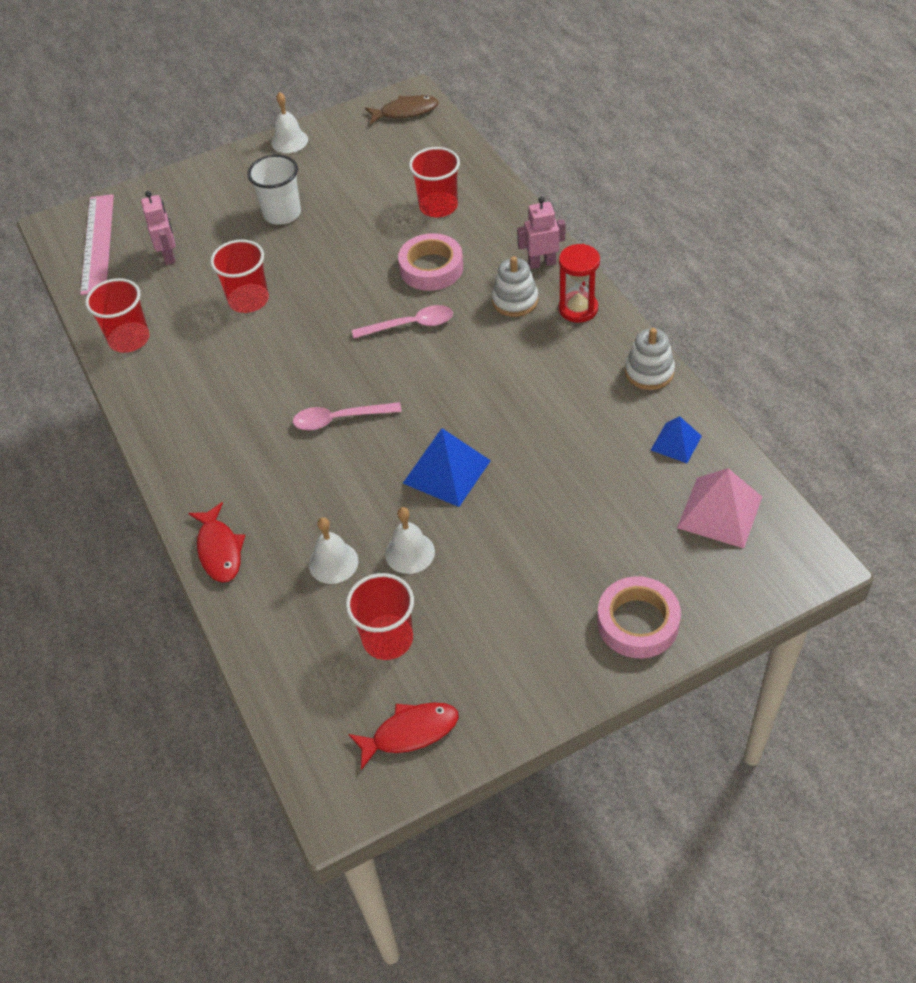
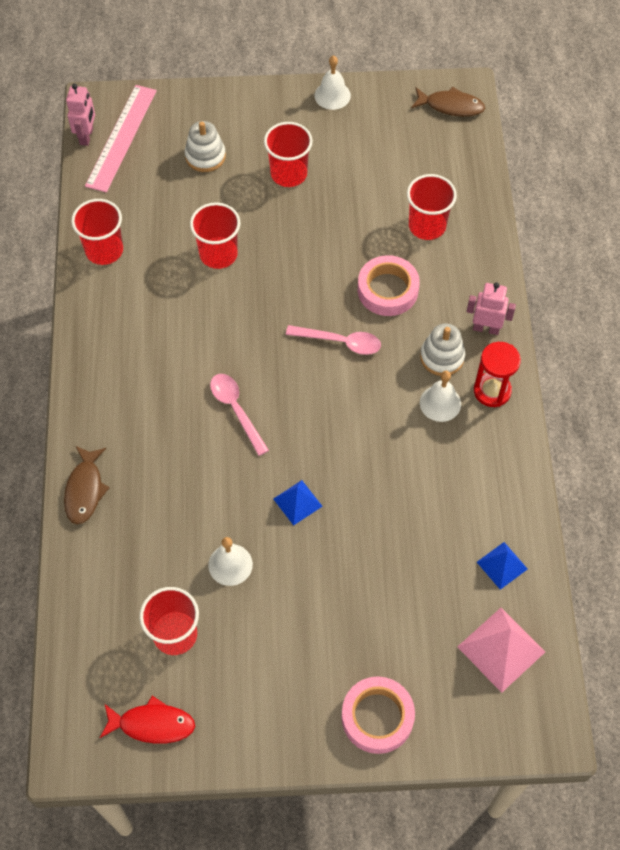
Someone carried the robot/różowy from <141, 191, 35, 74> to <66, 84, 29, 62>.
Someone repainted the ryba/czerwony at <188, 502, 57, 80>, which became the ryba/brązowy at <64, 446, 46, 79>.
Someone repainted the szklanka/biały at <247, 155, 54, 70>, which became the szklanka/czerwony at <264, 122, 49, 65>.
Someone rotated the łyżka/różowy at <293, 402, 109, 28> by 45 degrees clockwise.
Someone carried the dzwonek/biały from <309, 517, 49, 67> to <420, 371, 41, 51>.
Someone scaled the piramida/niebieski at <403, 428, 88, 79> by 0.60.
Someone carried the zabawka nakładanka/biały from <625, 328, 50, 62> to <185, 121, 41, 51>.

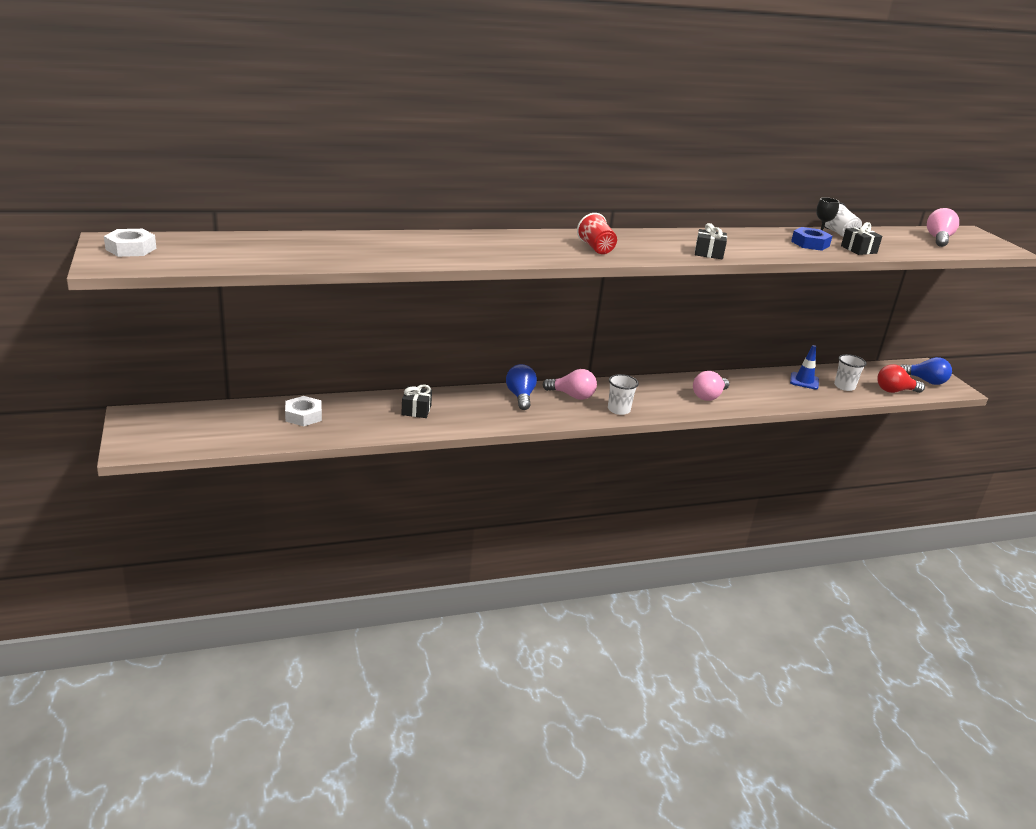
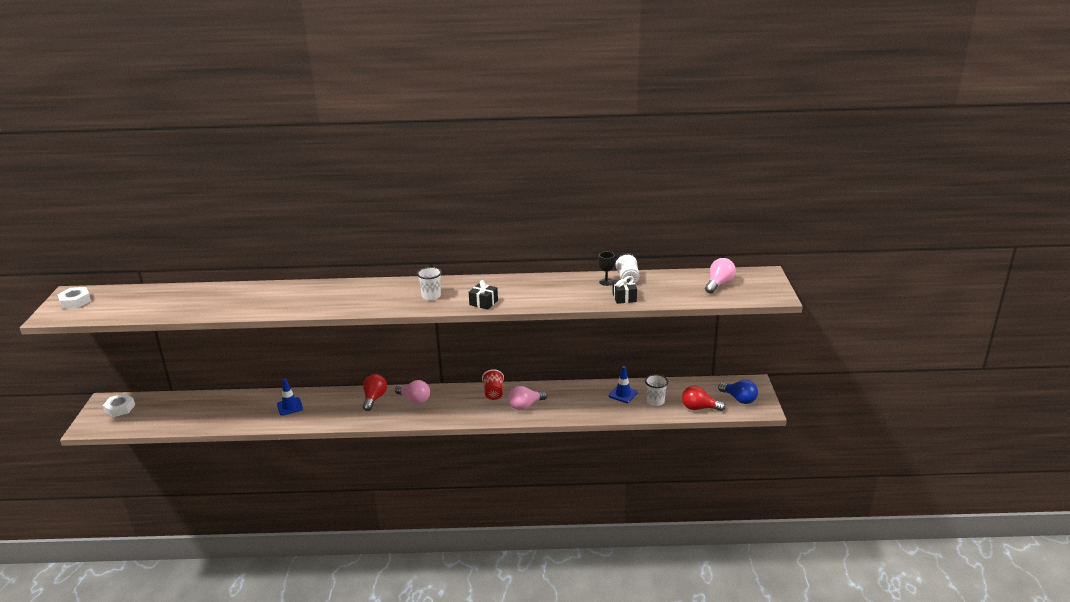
Someone carried the nakrętka/biały from <285, 396, 37, 30> to <103, 394, 32, 23>.
Someone swapped the prezent/czarny at <401, 384, 31, 34> for the pachołek/niebieski at <277, 379, 26, 37>.
Someone repainted the żarówka/niebieski at <506, 364, 31, 46>, which became the żarówka/czerwony at <363, 374, 24, 37>.
Someone carried the szklanka/czerwony from <577, 213, 40, 41> to <482, 369, 22, 31>.
Someone carried the szklanka/biały from <608, 374, 31, 41> to <417, 267, 25, 33>.
Someone took away the nakrętka/niebieski at <791, 227, 41, 24>.

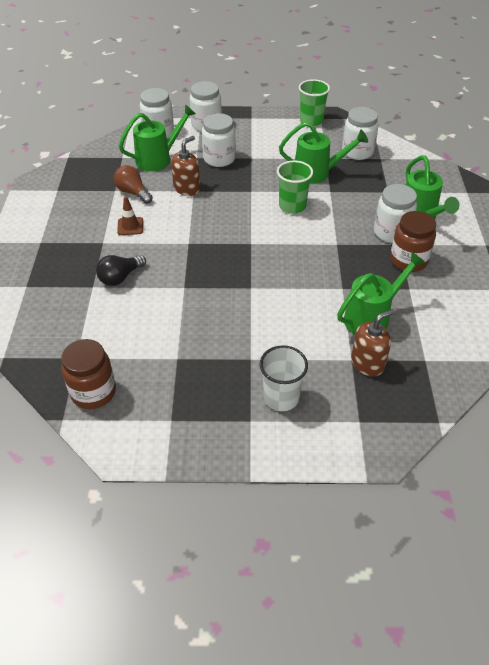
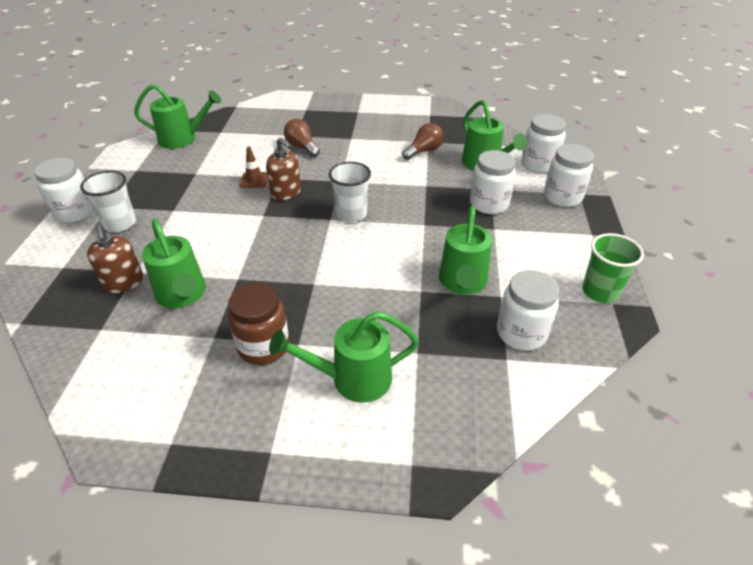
Someone swapped the słoik/brązowy at <61, 339, 55, 70> for the konewka/zielony at <134, 84, 87, 65>.
Someone repainted the żarówka/czarny at <96, 255, 50, 31>, which became the żarówka/brązowy at <284, 119, 36, 38>.
Someone carried the pachołek/brązowy from <117, 196, 26, 39> to <240, 147, 28, 41>.
Someone carried the dozownik mydła/brązowy from <171, 136, 29, 60> to <266, 138, 35, 62>.
Someone took away the szklanka/zielony at <277, 160, 36, 53>.
Someone carried the słoik/biały from <374, 184, 43, 59> to <34, 158, 60, 65>.
Someone put down the szklanka/biały at <329, 162, 42, 60>.

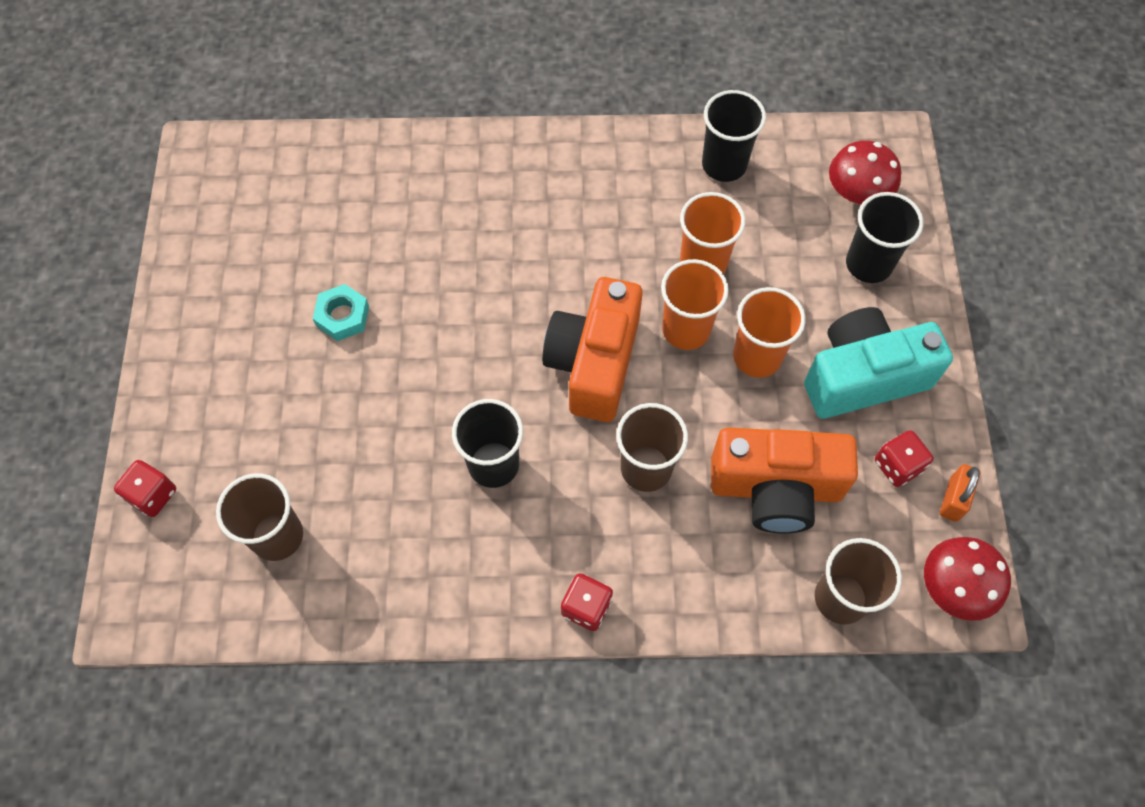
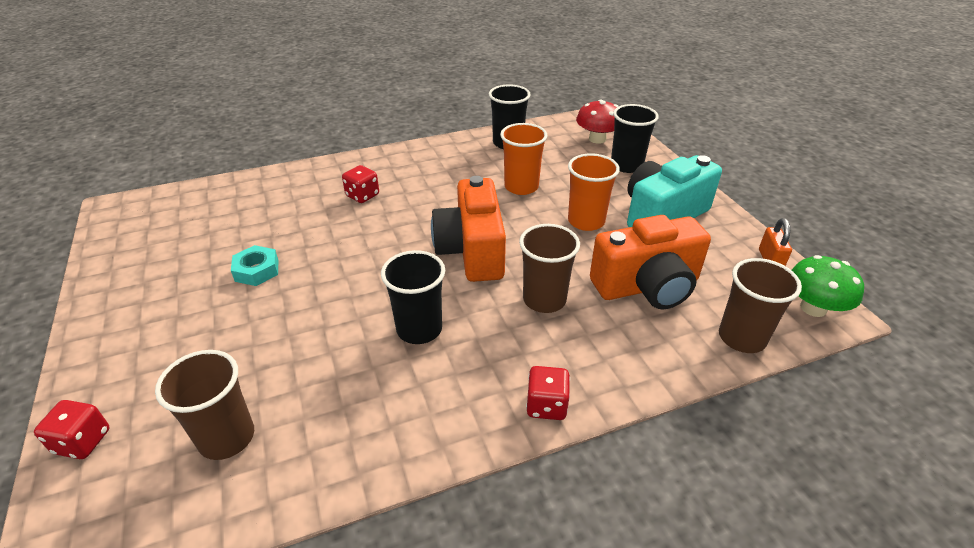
Someone took away the szklanka/pomarańczowy at <661, 259, 68, 91>.
Someone carried the kostka do gry/czerwony from <875, 430, 58, 57> to <342, 165, 37, 38>.
Someone repainted the grzyb/czerwony at <924, 537, 87, 84>, which became the grzyb/zielony at <792, 255, 72, 62>.

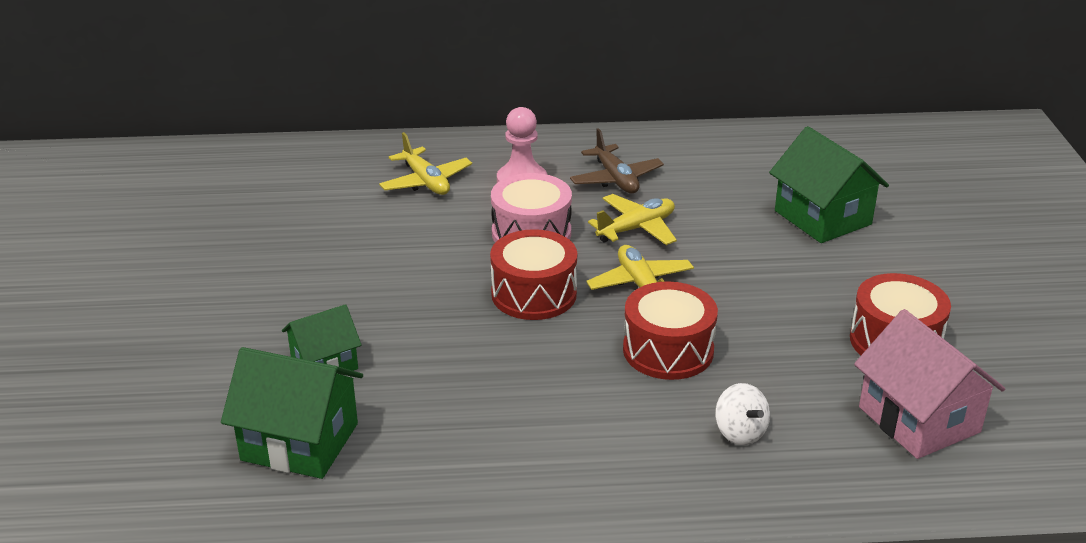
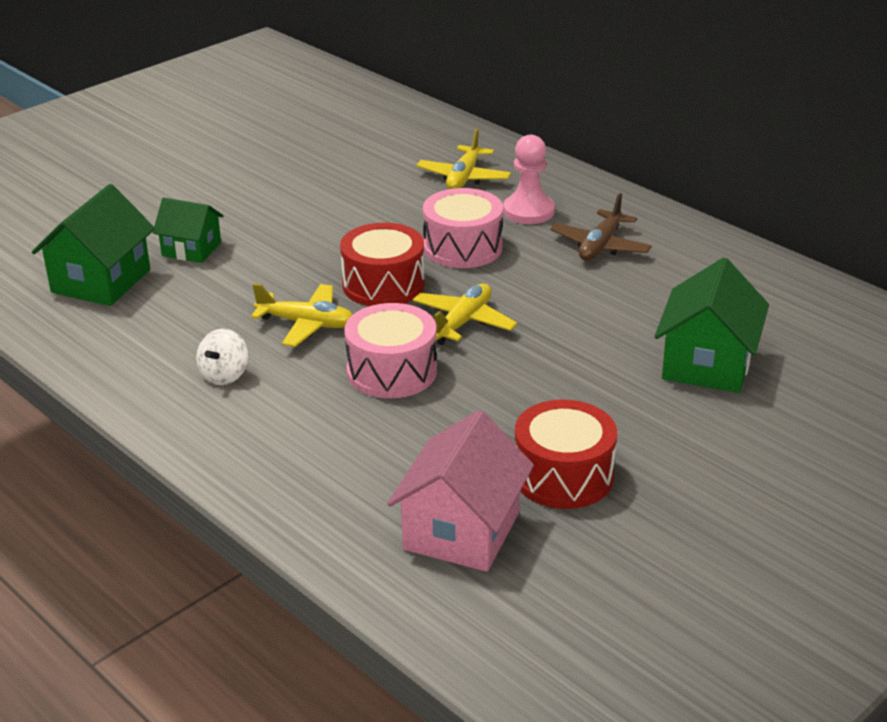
Someone rotated the domek/zielony at <221, 347, 142, 132> by 45 degrees clockwise.
Someone carried the samolot/żółty from <588, 194, 89, 51> to <251, 283, 102, 64>.
Someone repainted the bęben/czerwony at <623, 281, 95, 99>, which became the bęben/różowy at <344, 303, 93, 95>.
Someone carried the bączek/biały from <715, 383, 55, 62> to <196, 329, 52, 56>.

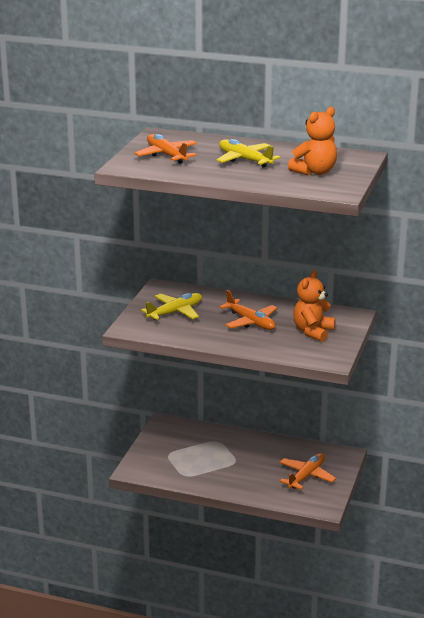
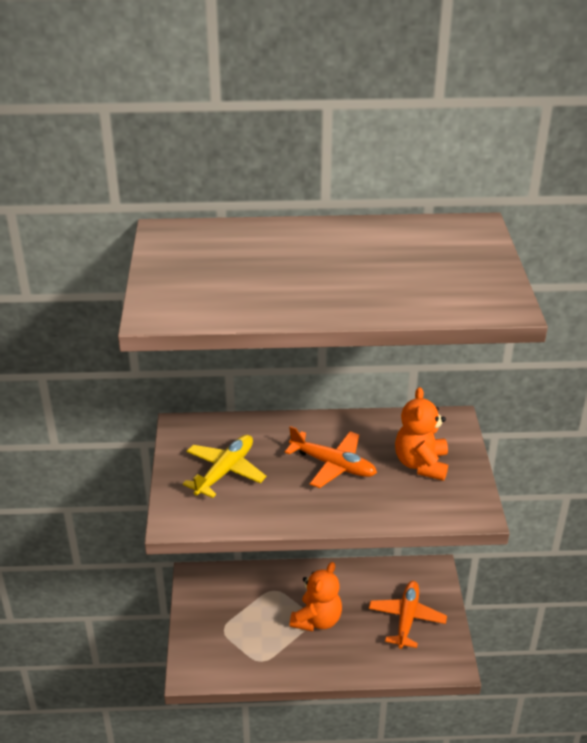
Someone took away the samolot/pomarańczowy at <134, 134, 63, 30>.
Someone took away the samolot/żółty at <216, 139, 64, 28>.
Someone carried the miś/pomarańczowy from <288, 107, 49, 68> to <290, 562, 52, 69>.

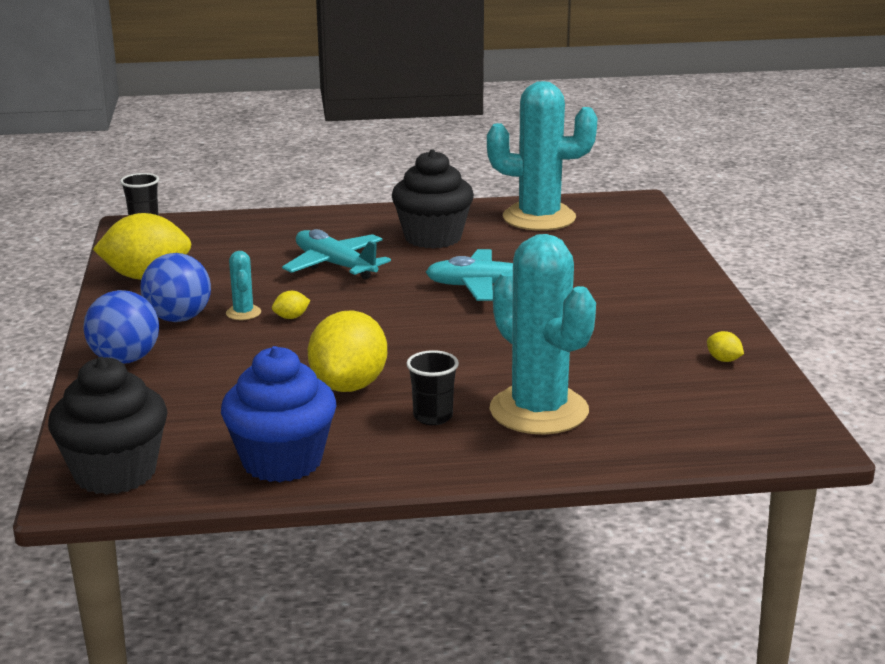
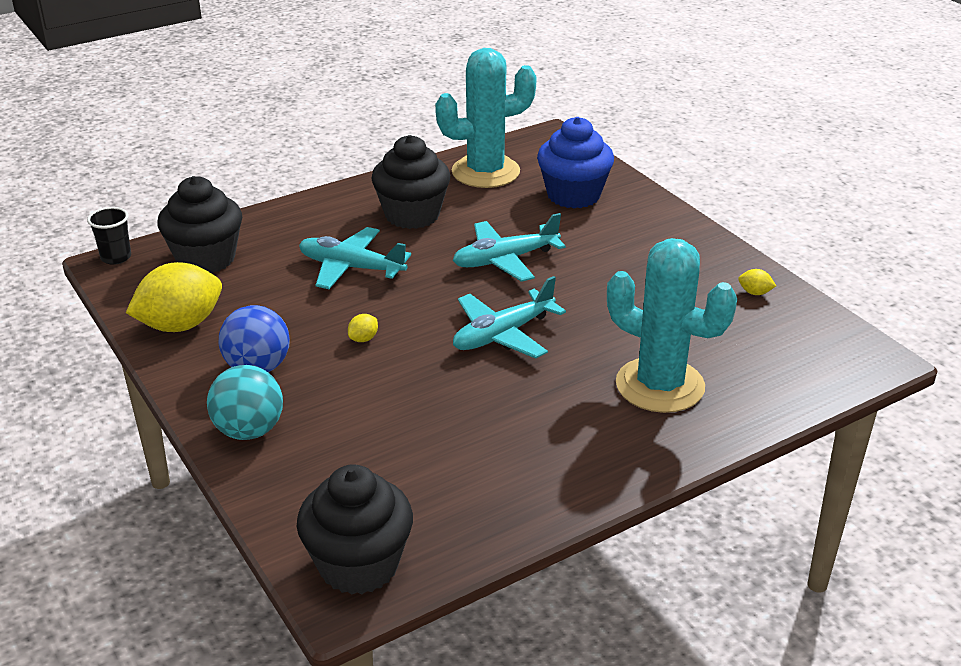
Someone repainted the piłka/niebieski at <83, 290, 76, 74>, which became the piłka/turkusowy at <207, 365, 76, 75>.
Someone carried the muffinka/niebieski from <221, 346, 115, 136> to <537, 117, 77, 91>.
Someone took away the kaktus/turkusowy at <226, 251, 35, 69>.
Someone took away the cytryna/żółty at <308, 310, 79, 82>.
Someone took away the szklanka/czarny at <406, 350, 53, 75>.
Someone put down the muffinka/czarny at <157, 176, 85, 97>.
Someone put down the samolot/turkusowy at <453, 276, 113, 83>.

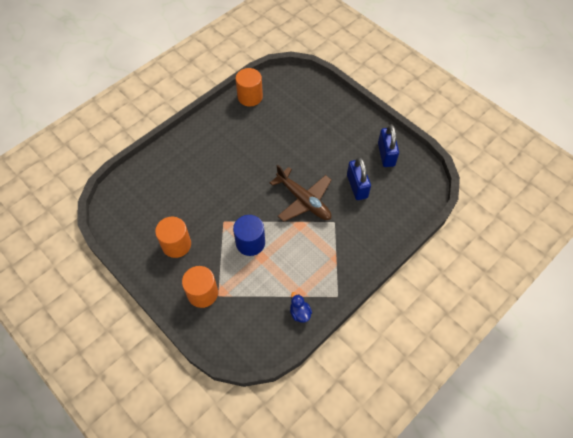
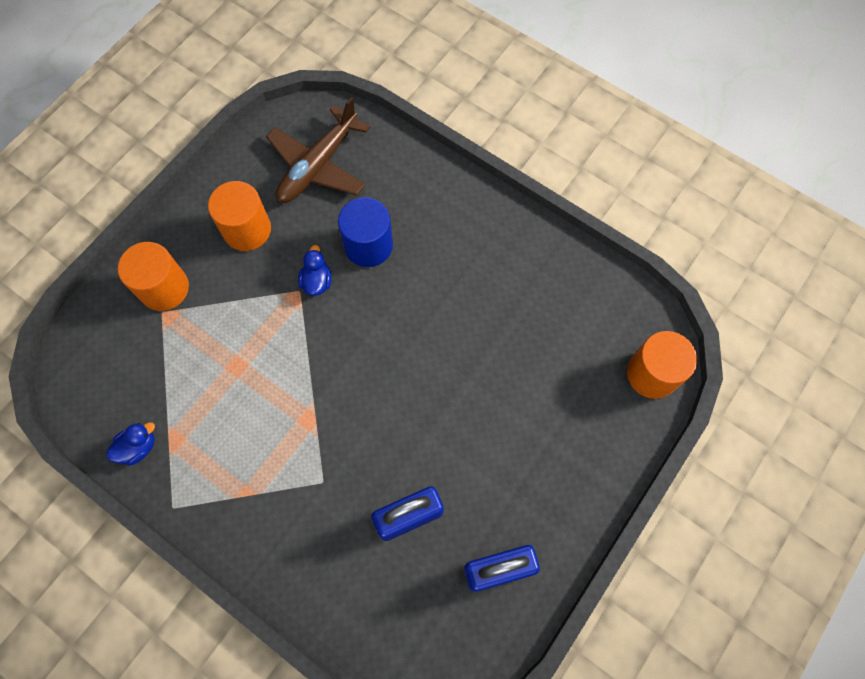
Someone carried the walec/niebieski from <233, 215, 32, 41> to <338, 197, 55, 70>.
Someone carried the walec/pomarańczowy from <235, 68, 28, 39> to <627, 331, 70, 68>.
Someone carried the samolot/brązowy from <270, 165, 62, 57> to <266, 97, 104, 106>.
Someone put down the kaczka/niebieski at <298, 245, 33, 51>.

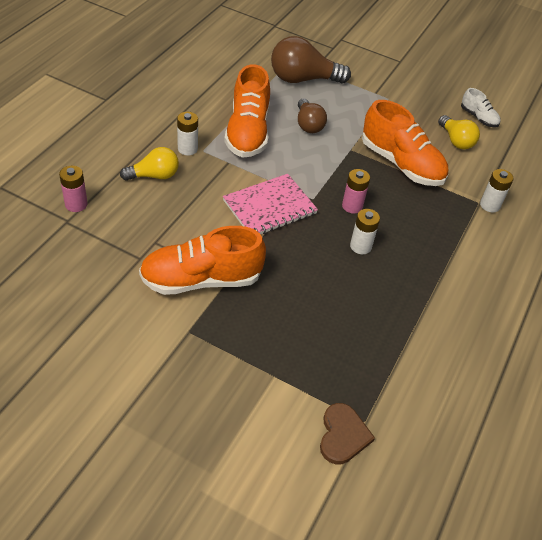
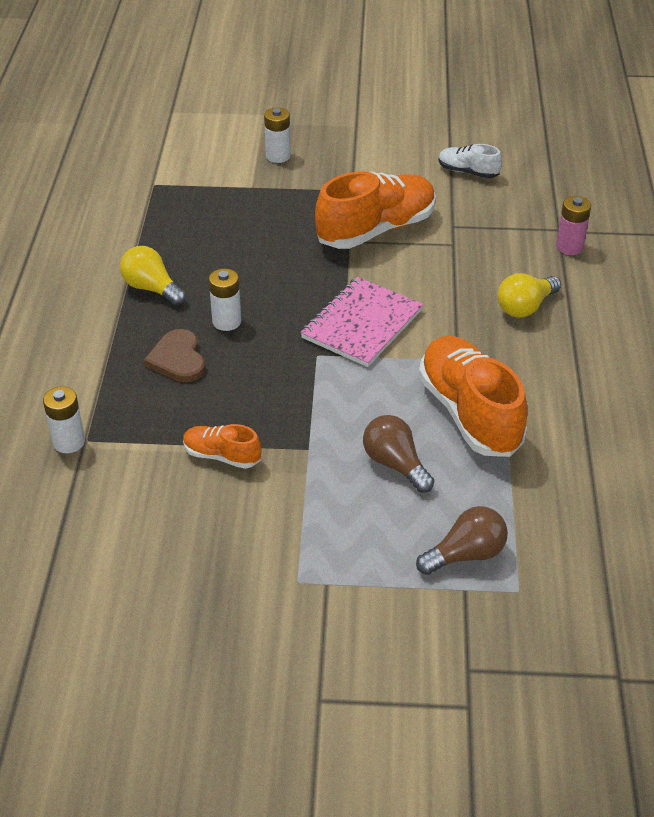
Someone carried the bateria/biały from <177, 112, 21, 43> to <264, 107, 27, 56>.
Someone scaled the żarówka/brązowy at <271, 36, 80, 47> by 0.61.
Someone carried the serce/brązowy from <320, 403, 55, 61> to <144, 329, 61, 53>.
Someone took away the bateria/różowy at <342, 169, 28, 45>.
Someone scaled the but/pomarańczowy at <362, 100, 86, 86> by 0.50.
Someone carried the żarówka/żółty from <438, 115, 42, 34> to <120, 246, 66, 60>.
Someone carried the but/biały from <461, 88, 39, 40> to <438, 144, 64, 34>.

